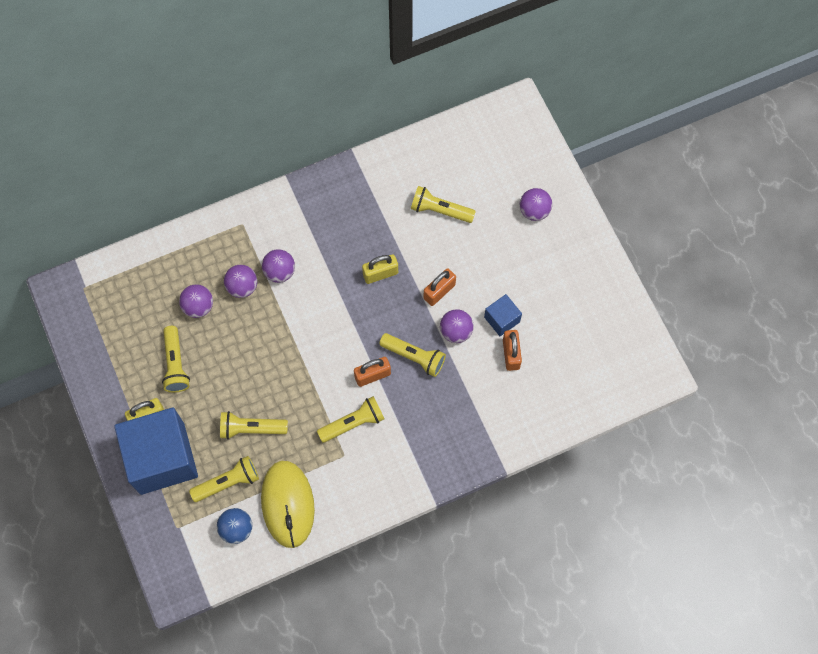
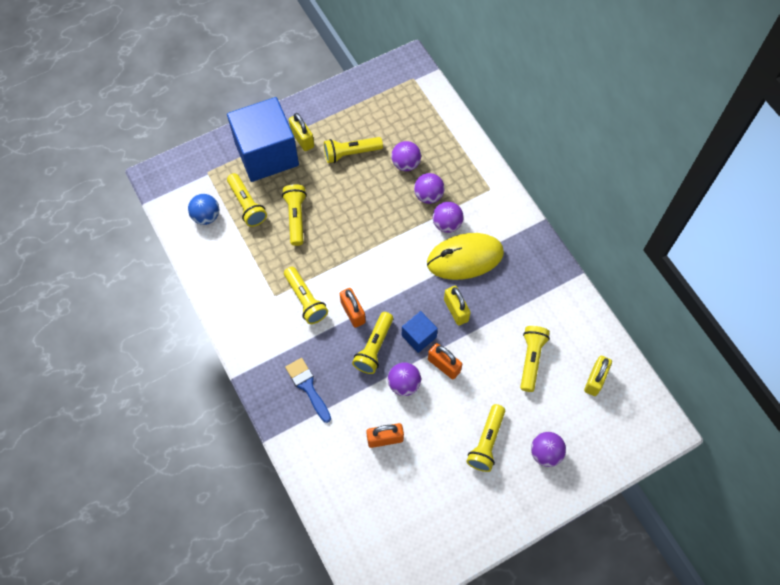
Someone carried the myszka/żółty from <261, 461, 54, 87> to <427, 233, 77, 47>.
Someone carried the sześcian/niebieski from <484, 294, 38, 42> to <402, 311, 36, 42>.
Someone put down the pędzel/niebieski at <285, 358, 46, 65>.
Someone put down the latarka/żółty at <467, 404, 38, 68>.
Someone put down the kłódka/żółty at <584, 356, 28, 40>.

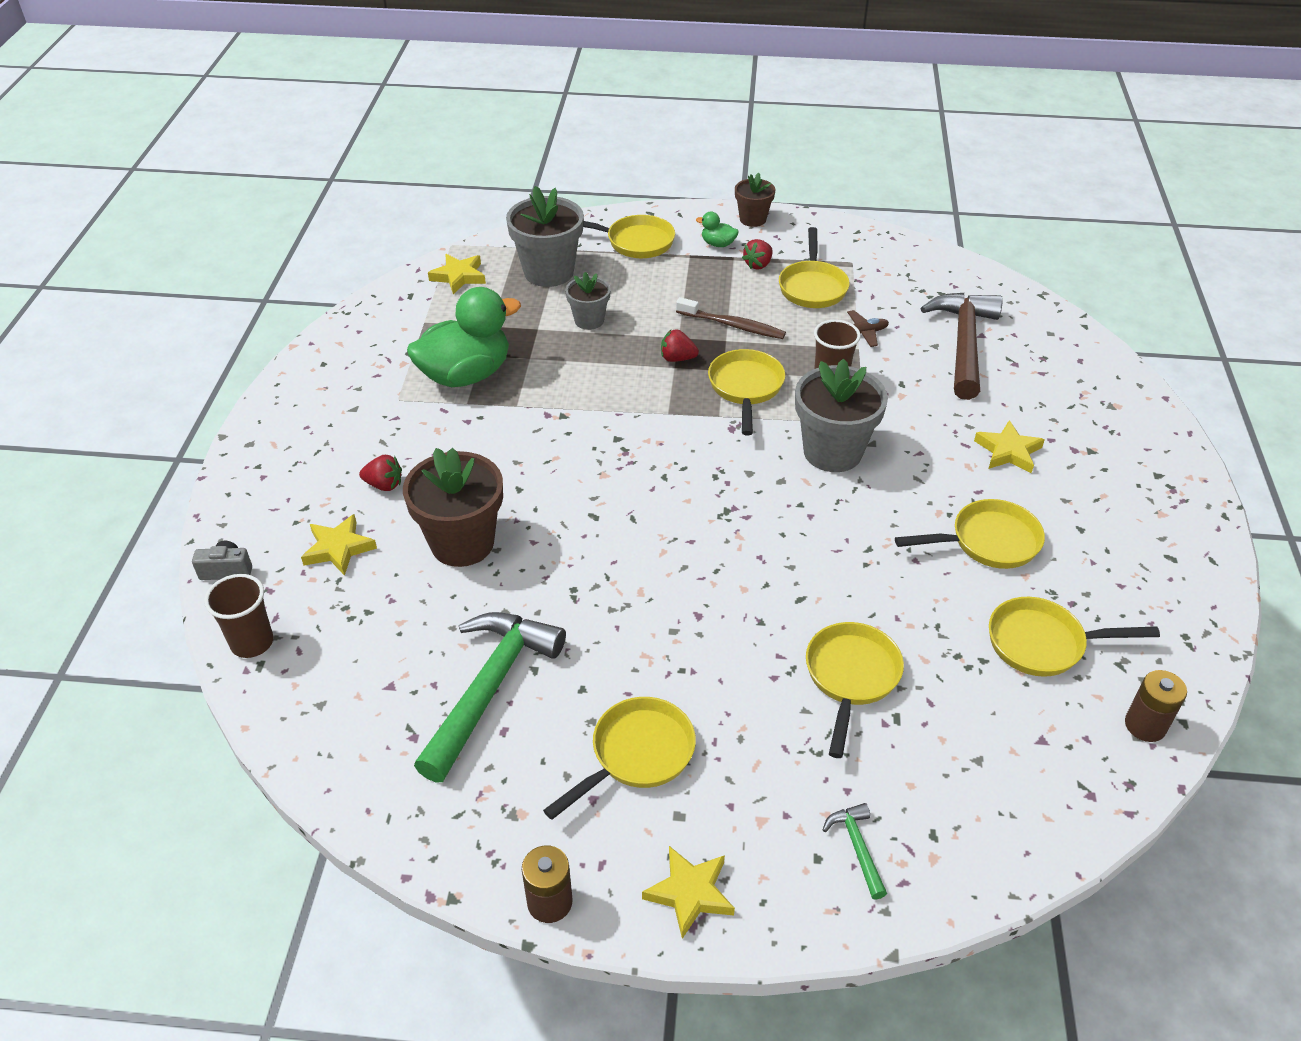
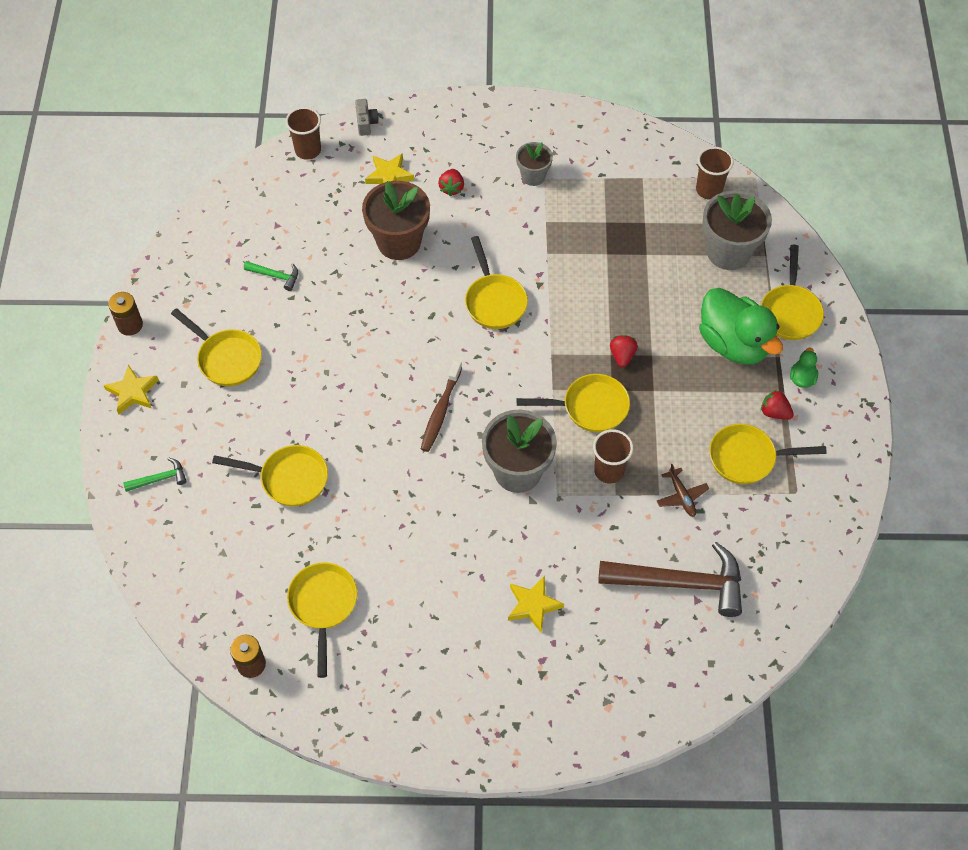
Someone carried the kaczka/zielony from <407, 287, 114, 100> to <699, 288, 84, 76>.
Someone scaled the młotek/zielony at <414, 612, 152, 171> by 0.44.
Someone swapped the gwiazda/żółty at <428, 254, 58, 40> for the szklanka/brązowy at <696, 147, 38, 53>.
Someone carried the doniczka/szary from <565, 272, 46, 58> to <516, 142, 37, 44>.
Someone carried the szczoteczka do zębów/brązowy from <676, 297, 110, 42> to <421, 360, 41, 92>.
Someone took away the doniczka/brązowy at <735, 173, 40, 54>.
Someone carried the patelnia/żółty from <895, 499, 150, 70> to <465, 236, 63, 93>.

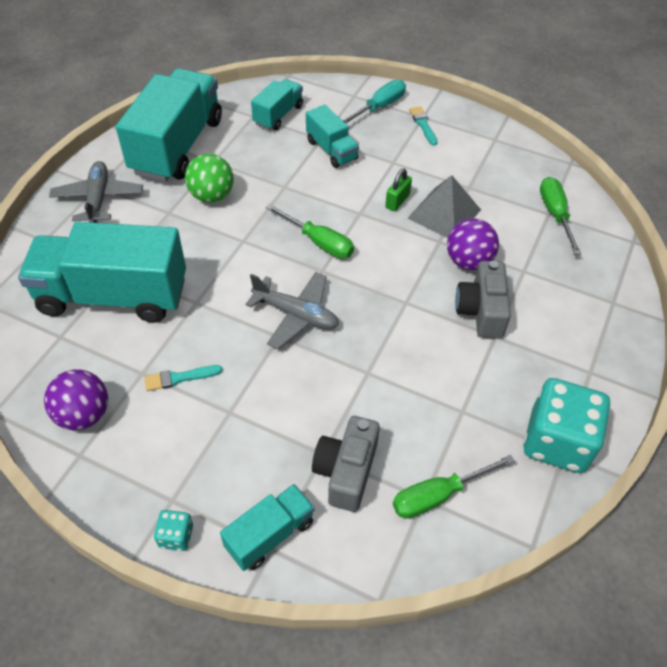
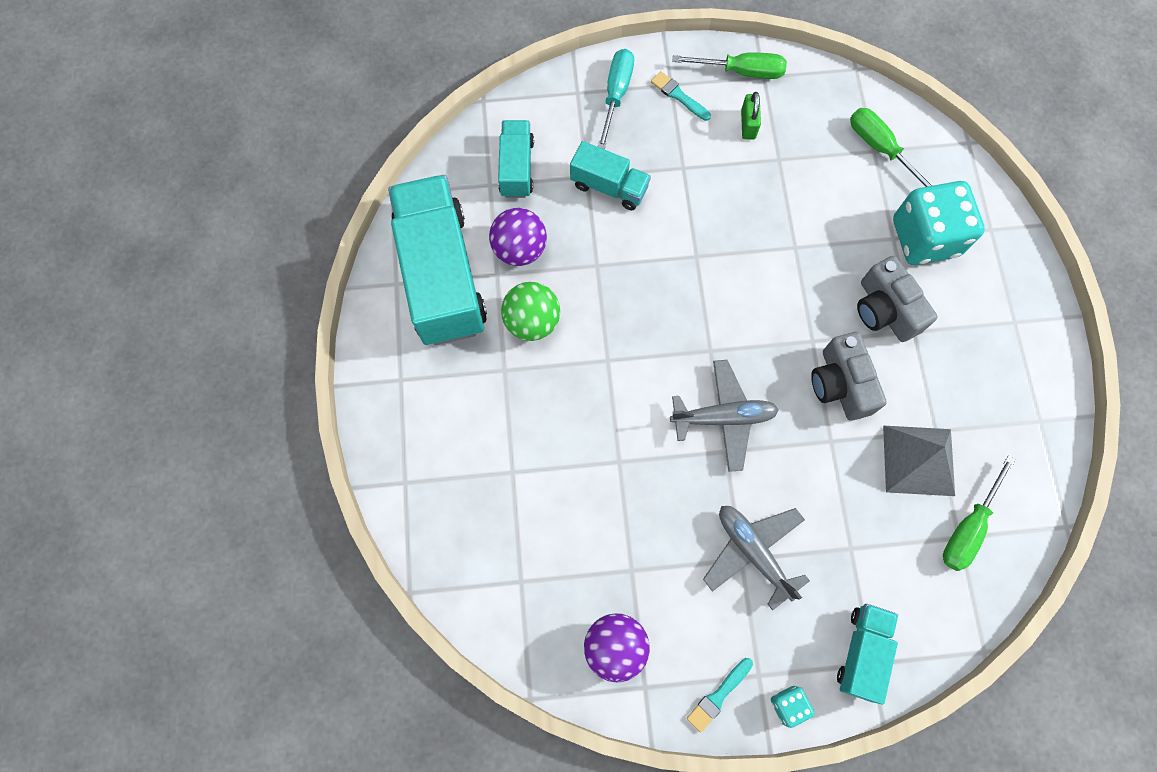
Someone took away the ciężarówka/turkusowy at <18, 222, 168, 101>.
Someone carried the samolot/szary from <49, 161, 94, 62> to <703, 506, 107, 104>.
Someone carried the pędzel/turkusowy from <144, 365, 78, 26> to <687, 658, 66, 75>.
Someone carried the śrubokręt/zielony from <265, 204, 89, 55> to <672, 52, 115, 27>.
Someone carried the aparat fotograficzny/szary from <312, 416, 68, 96> to <811, 332, 76, 88>.
Someone carried the kłódka/zielony from <385, 168, 27, 43> to <741, 92, 20, 48>.
Someone carried the piramida/szary from <408, 175, 73, 63> to <883, 426, 72, 70>.
Someone carried the piłka/fioletowy from <447, 218, 52, 52> to <489, 208, 58, 58>.
Someone carried the kostka do gry/turkusowy from <524, 378, 86, 95> to <893, 181, 92, 84>.

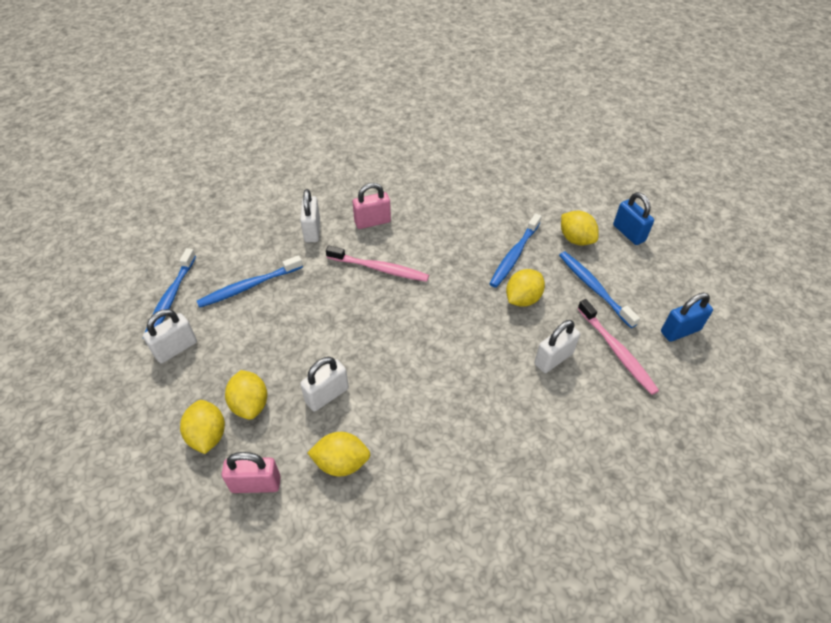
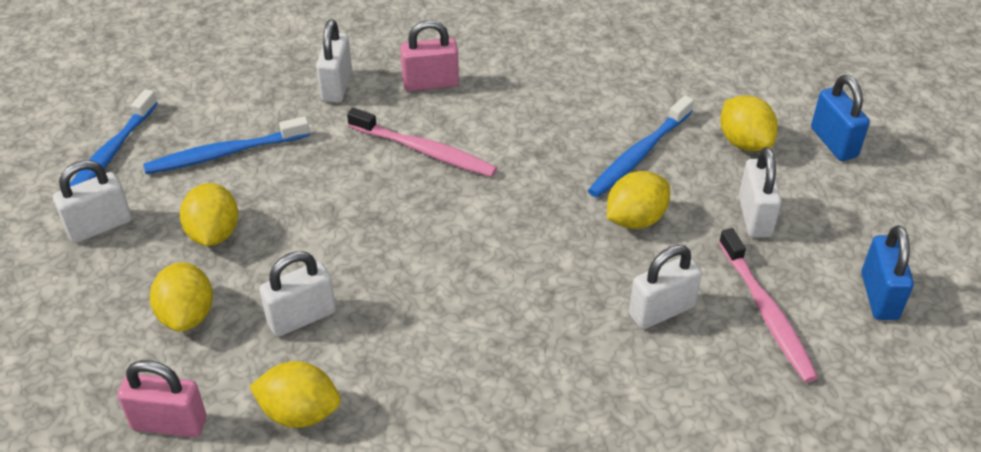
Someone carried the cytryna/żółty from <180, 400, 45, 54> to <180, 183, 59, 63>.
Someone swapped the szczoteczka do zębów/niebieski at <559, 252, 81, 76> for the kłódka/biały at <739, 147, 43, 91>.
Someone rotated the kłódka/niebieski at <661, 293, 52, 49> by 75 degrees counterclockwise.

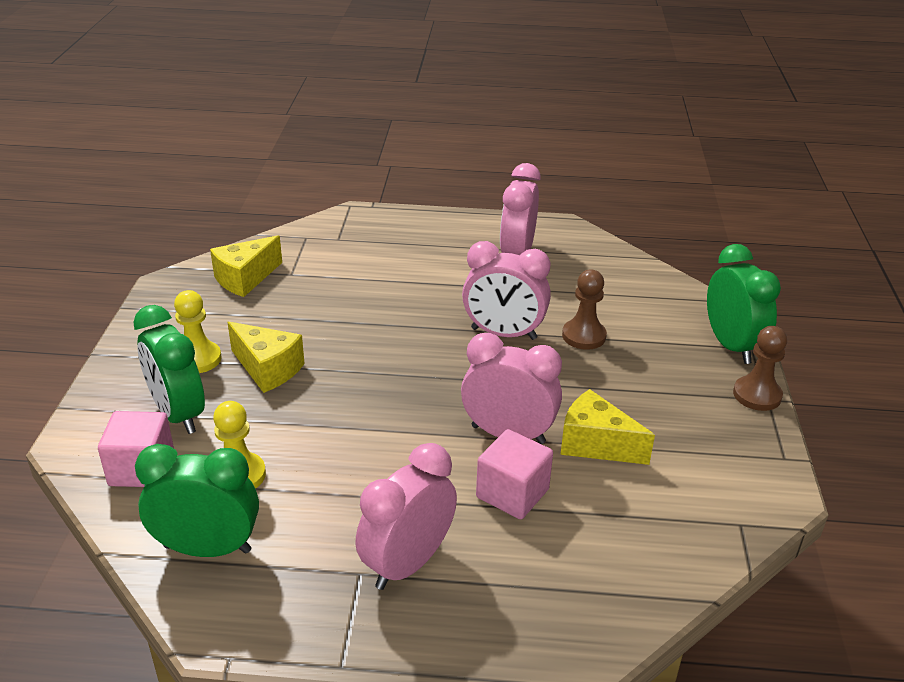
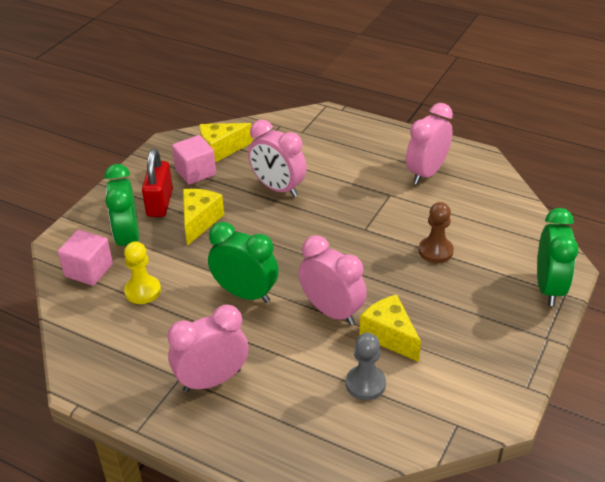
Someone carried the budzik/zielony from <135, 444, 124, 113> to <208, 222, 71, 81>.
Someone swapped the pionek/żółty at <174, 290, 47, 83> for the kłódka/czerwony at <142, 149, 31, 68>.
Someone rotated the ser/żółty at <227, 322, 78, 71> by 135 degrees counterclockwise.
Someone carried the budzik/różowy from <462, 241, 89, 99> to <248, 120, 59, 77>.
Someone carried the sześcian/różowy from <476, 429, 77, 91> to <172, 135, 44, 50>.
Someone took away the pionek/brązowy at <733, 326, 54, 85>.
Someone put down the pionek/szary at <346, 333, 40, 67>.

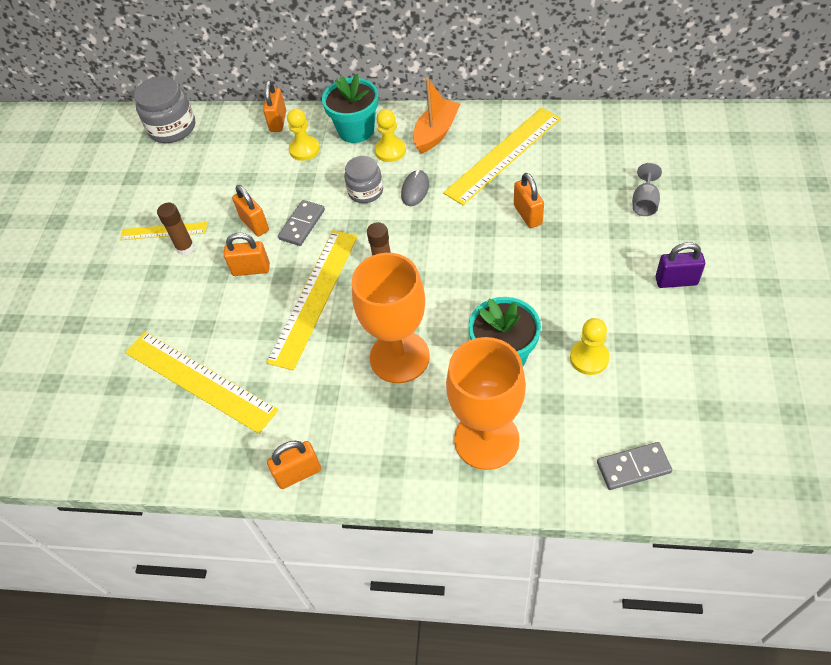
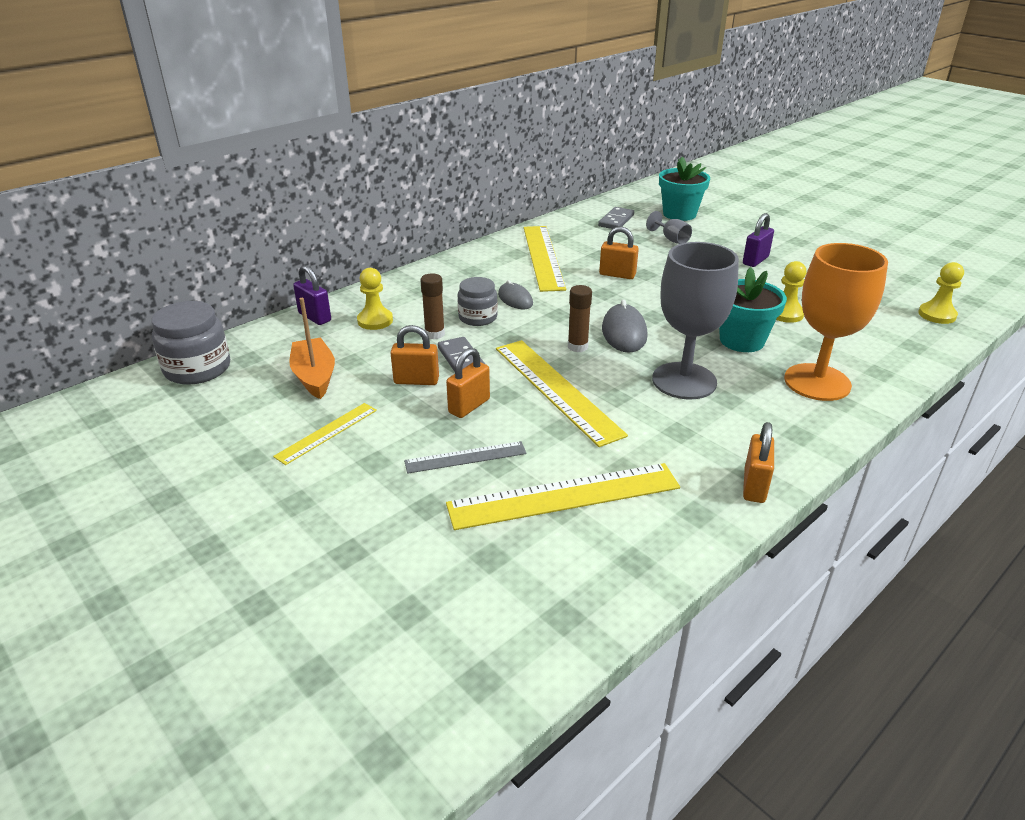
Someone carried the klej w sztyfcie/brązowy from <157, 203, 38, 52> to <420, 273, 25, 66>.
Someone repainted the kłódka/pomarańczowy at <263, 80, 23, 52>, which became the kłódka/fioletowy at <293, 265, 38, 60>.
Someone carried the doniczka/turkusowy from <322, 74, 57, 69> to <659, 157, 51, 64>.
Someone repainted the kielich/pomarańczowy at <352, 253, 78, 130>, which became the kielich/szary at <652, 242, 87, 157>.
Someone carried the pionek/żółty from <375, 109, 31, 53> to <918, 262, 46, 62>.
Someone carried the łódka/pomarańczowy from <413, 77, 47, 76> to <289, 298, 46, 101>.
Someone carried the kostka domina/szary from <597, 442, 75, 48> to <598, 207, 36, 22>.
Someone put down the linijka/szary at <404, 441, 123, 33>.
Someone put down the myszka/szary at <602, 300, 46, 53>.

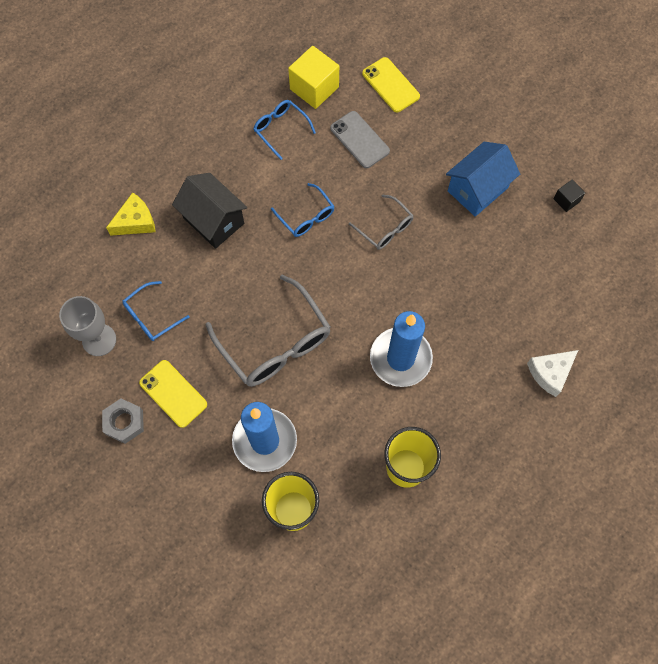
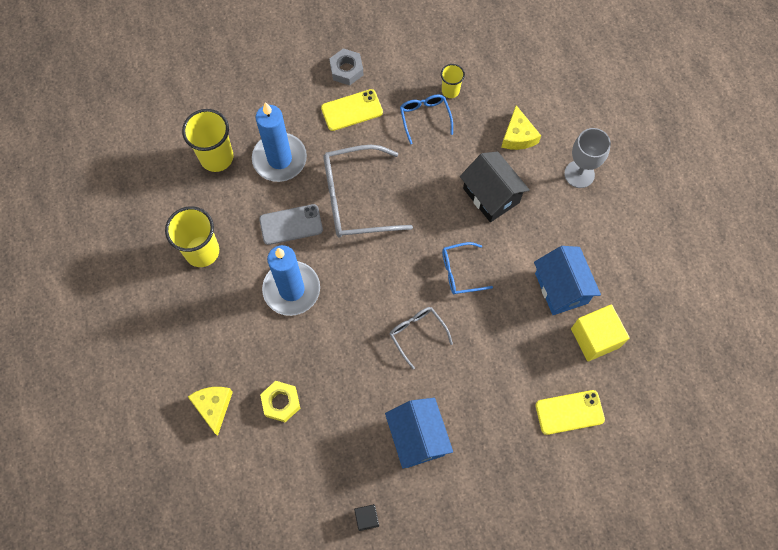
Someone carried the kielich/szary from <59, 296, 57, 60> to <564, 128, 47, 60>.
Someone rotated the domek/czarny at <172, 173, 75, 76> by 75 degrees clockwise.
Someone swapped the okulary/niebieski at <253, 100, 63, 60> for the domek/niebieski at <534, 246, 67, 69>.
Someone carried the telefon/szary from <330, 111, 60, 57> to <259, 204, 64, 41>.
Someone rotated the okulary/szary at <349, 194, 65, 56> by 75 degrees clockwise.
Someone repainted the ser/biały at <527, 350, 51, 47>, which became the ser/żółty at <188, 387, 45, 49>.
Someone put down the nakrętka/żółty at <260, 381, 40, 41>.
Someone put down the szklanka/żółty at <441, 64, 24, 34>.

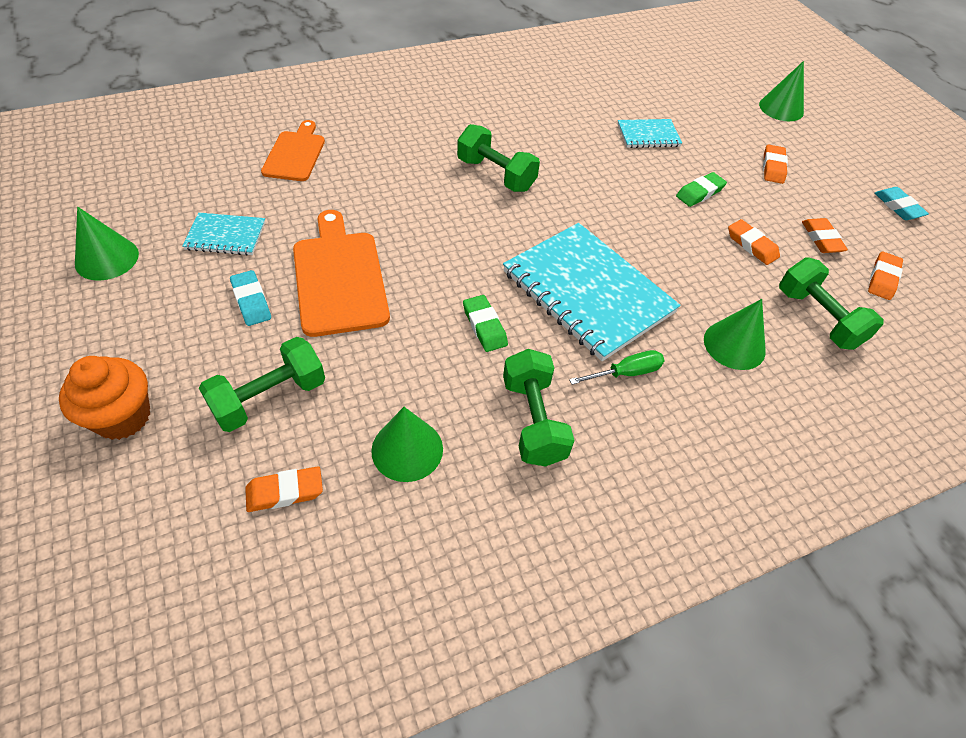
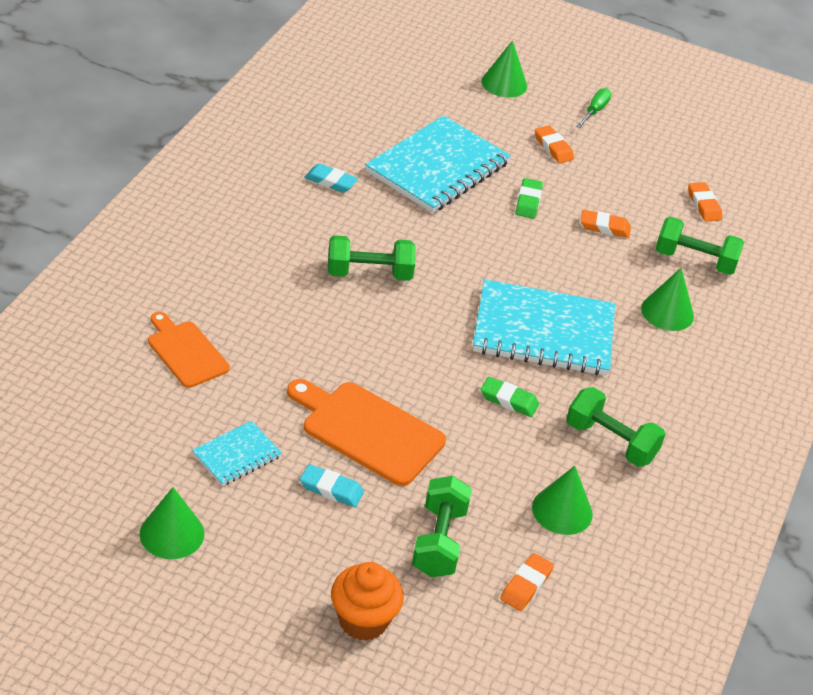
Someone carried the śrubokręt/zielony from <569, 350, 95, 35> to <576, 88, 36, 40>.
Someone scaled the zeszyt/turkusowy at <617, 119, 65, 29> by 2.07.
Someone took away the gumka do mazania/pomarańczowy at <802, 218, 46, 35>.
Someone carried the gumka do mazania/turkusowy from <875, 187, 54, 33> to <304, 164, 54, 29>.

